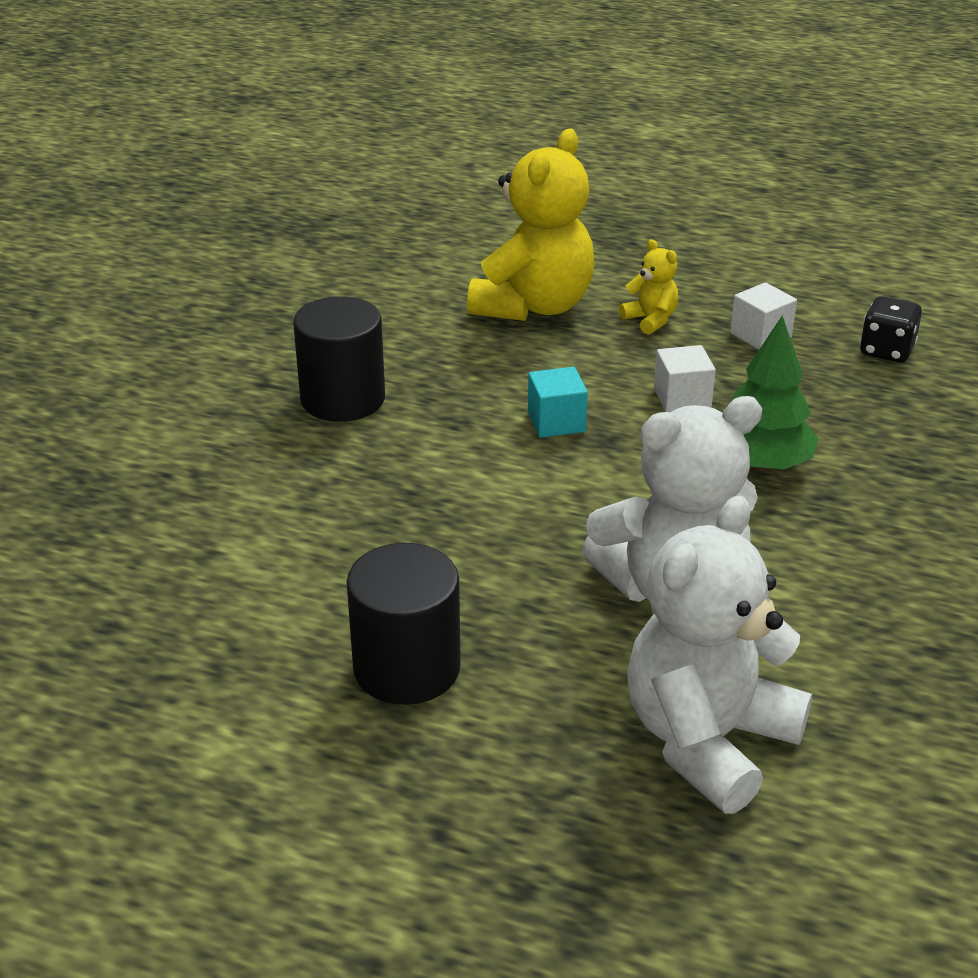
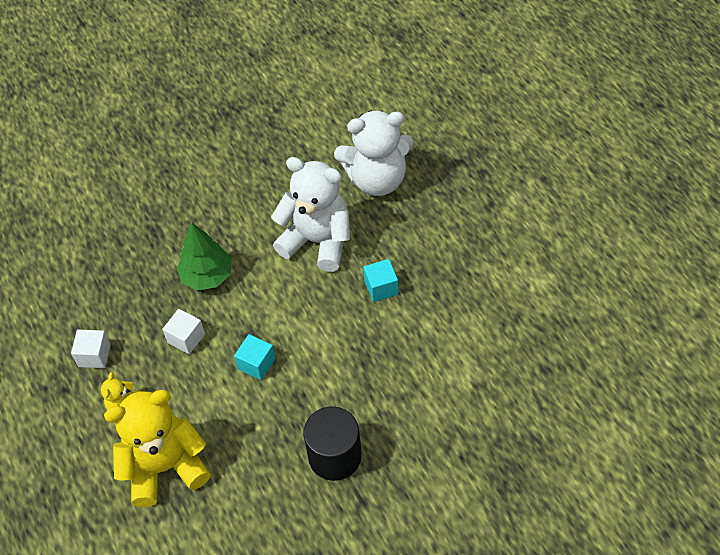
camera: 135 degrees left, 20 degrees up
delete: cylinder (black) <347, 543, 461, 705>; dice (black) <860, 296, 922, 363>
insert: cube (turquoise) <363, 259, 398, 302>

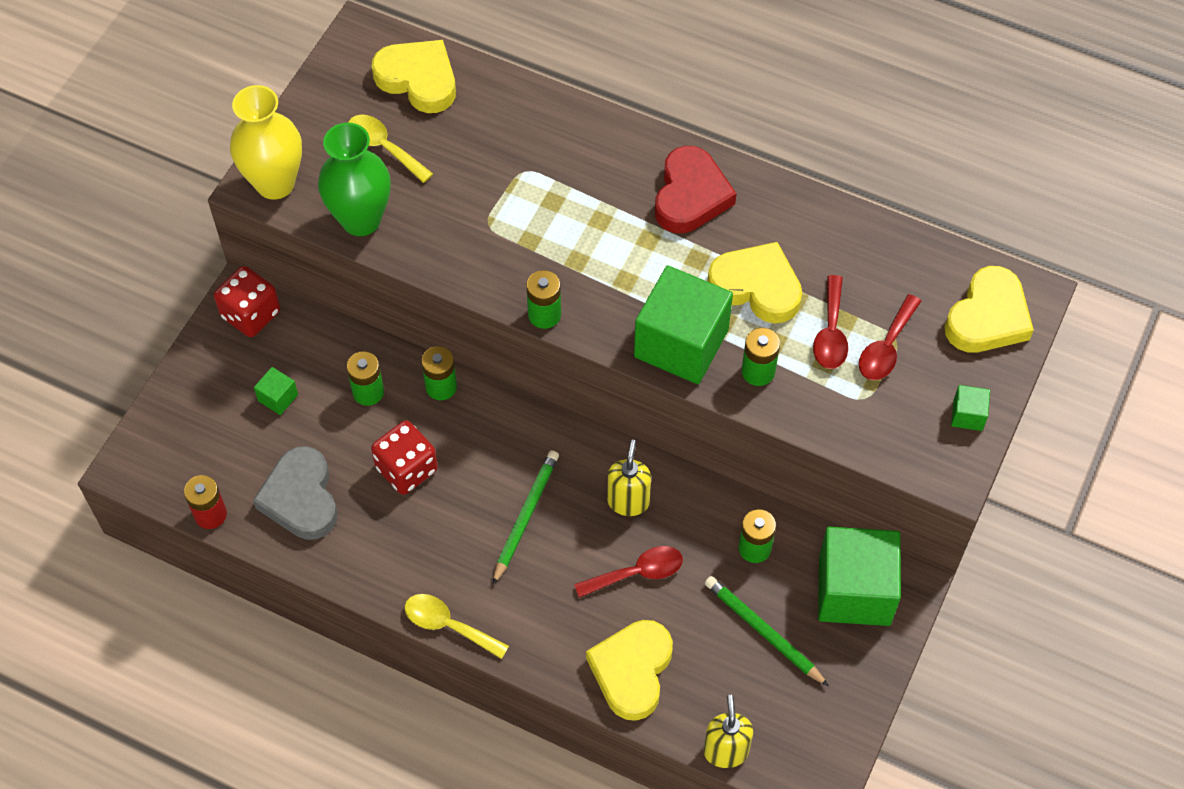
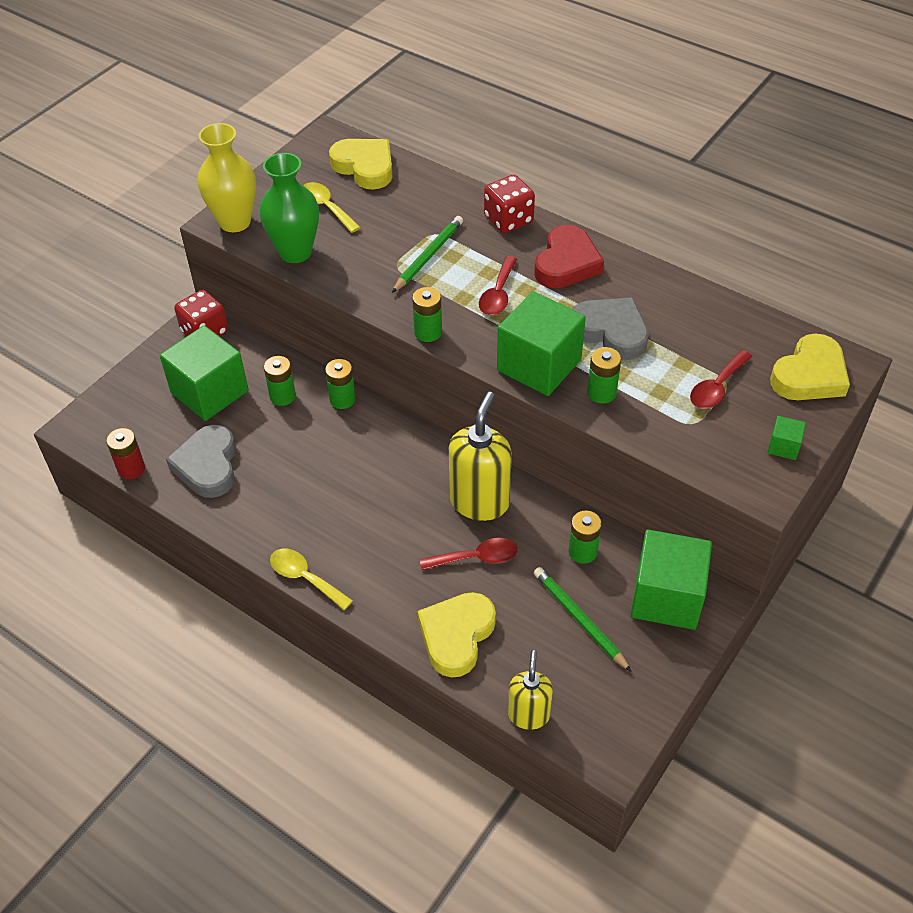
camera: 10 degrees right, 10 degrees down
move: dice (red) <371, 420, 438, 495> to <484, 175, 535, 233>; pencil (green) <492, 450, 559, 585> to <392, 216, 463, 293>; spoon (red) <813, 275, 848, 369> to <479, 256, 517, 315>
recolor: heart (yellow) <707, 242, 802, 324> to heart (grey) <573, 297, 649, 360>
resize: cube (green) <254, 367, 298, 415> = <160, 325, 248, 421> x2.35; soap dispenser (yellow) <607, 440, 651, 516> = <449, 392, 512, 521> x1.64

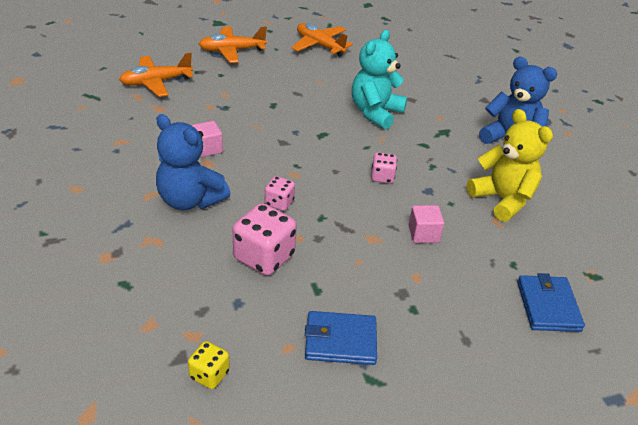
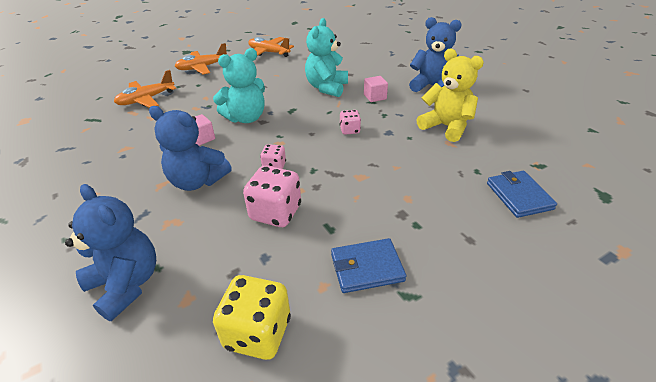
camera: 10 degrees left, 0 degrees up
insert: teddy bear (blue) <65, 184, 156, 321>; teddy bear (turquoise) <213, 48, 265, 123>
move: cube (pink) <409, 205, 444, 243> to <364, 76, 388, 102>
resize: dice (yellow) <188, 341, 230, 389> = <213, 275, 291, 360> x1.83

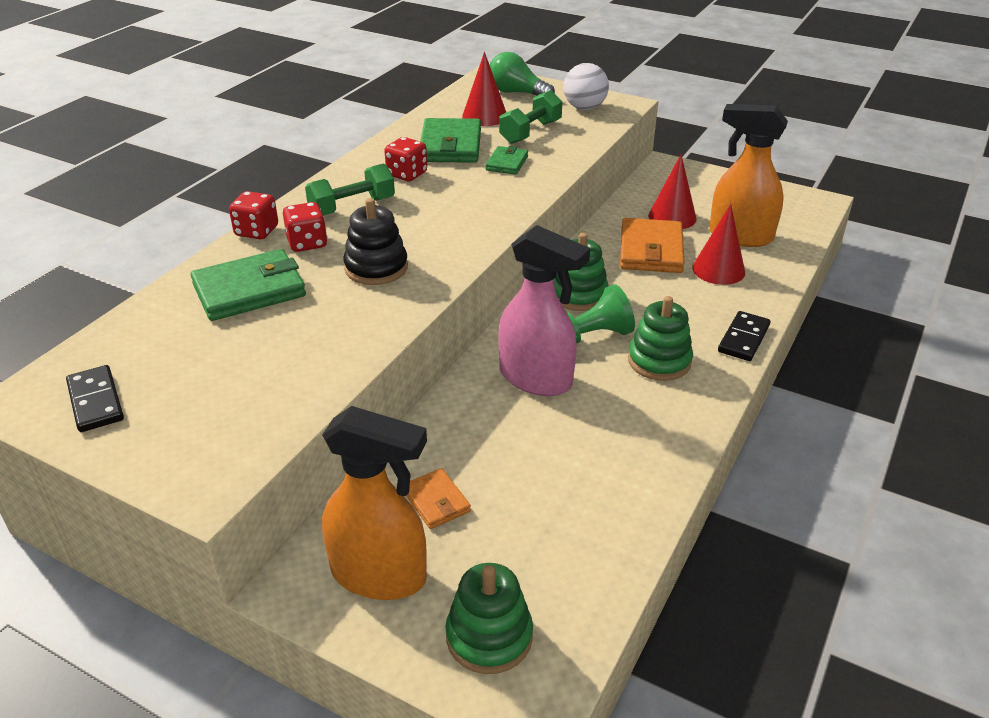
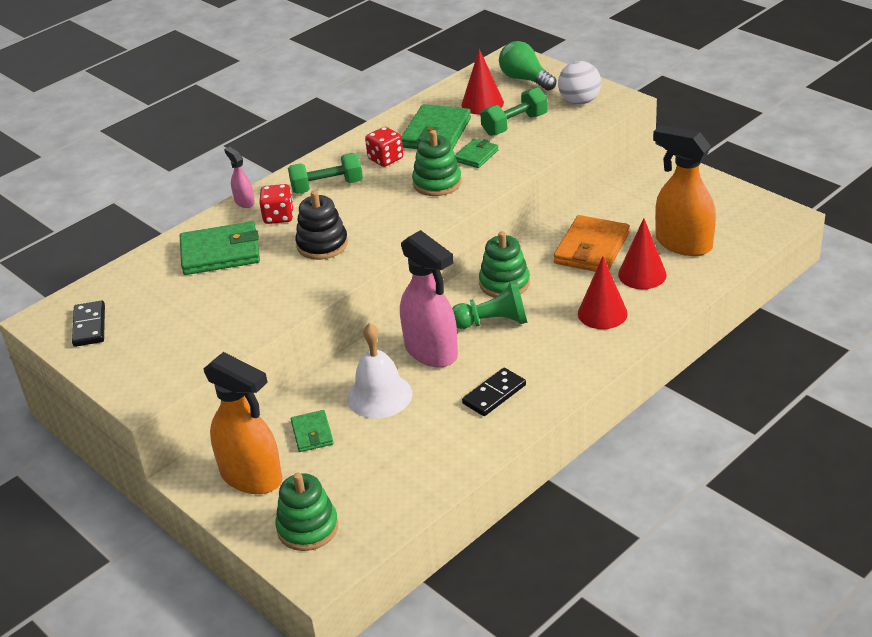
camera: 20 degrees right, 0 degrees up
insert: bell (white) <347, 323, 412, 419>
move: stacking toy (green) <628, 296, 693, 381> to <412, 130, 462, 196>; cone (red) <648, 155, 697, 229> to <578, 256, 628, 329>; domino (black) <718, 311, 770, 361> to <462, 368, 526, 416>
replace: dice (red) <229, 191, 278, 240> to spray bottle (pink) <224, 147, 255, 208>
recolor: wallet (orange) <406, 468, 471, 529> to wallet (green) <291, 410, 334, 452>

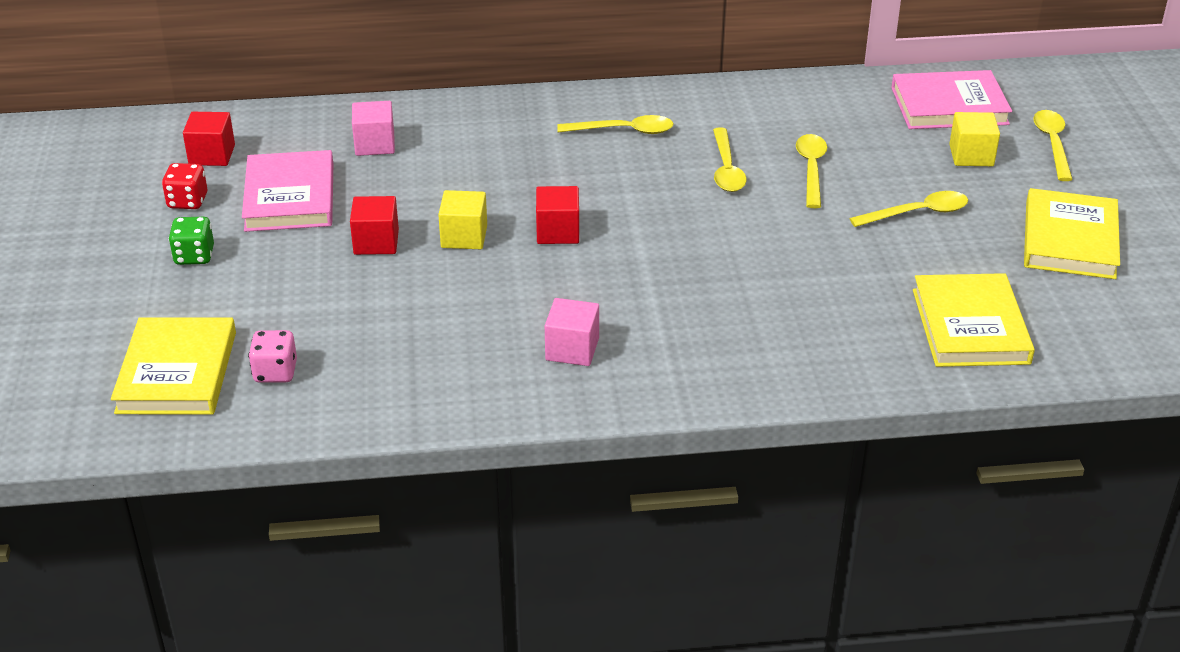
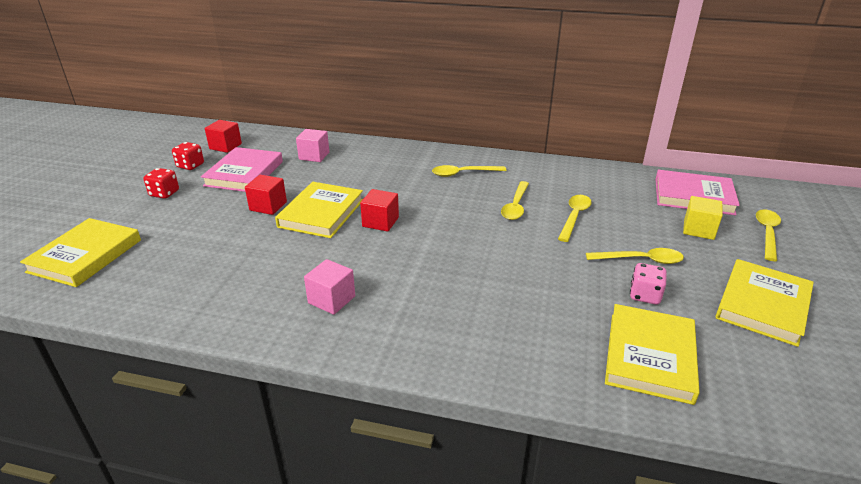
camera: 20 degrees right, 5 degrees down
move: dice (pink) <248, 330, 297, 383> to <630, 263, 667, 304>
replace: cube (yellow) <438, 190, 487, 249> to book (yellow) <275, 182, 363, 238>
recolor: dice (green) <168, 217, 214, 265> to dice (red) <143, 168, 179, 199>
rotate: spoon (yellow) <557, 115, 673, 134> = <432, 165, 506, 177> 150 degrees clockwise

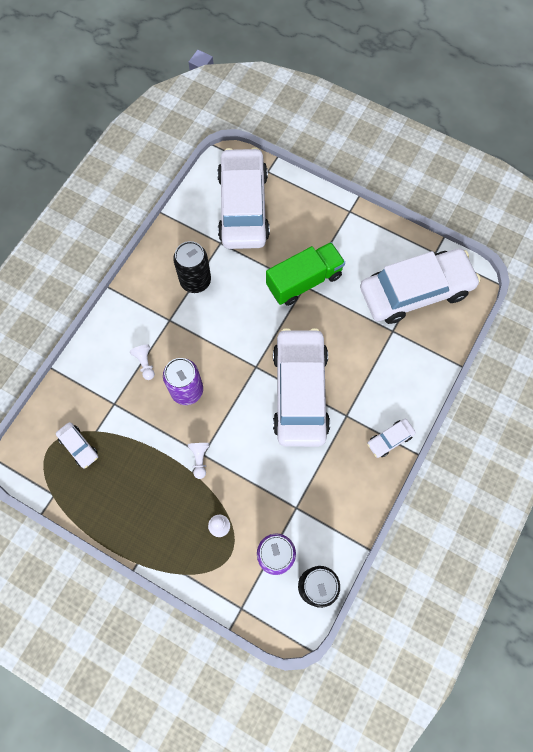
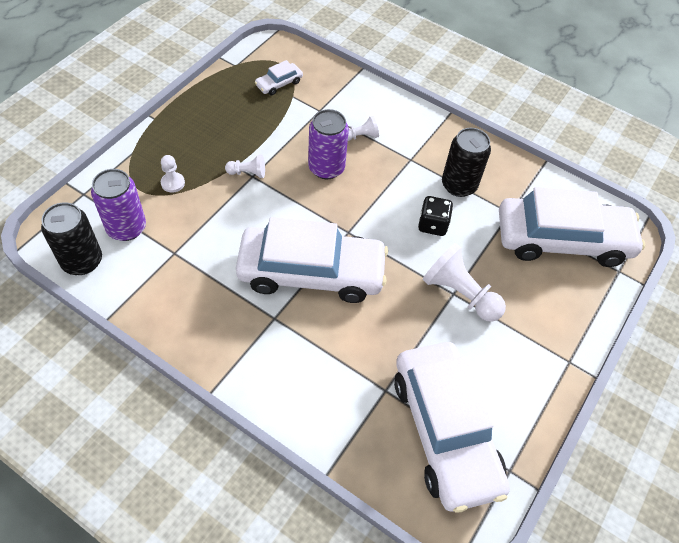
camera: 90 degrees right, 15 degrees down
delete: car (white) <367, 419, 416, 458>
insert: dice (black) <418, 196, 453, 236>
replace: truck (green) <266, 242, 345, 306> to pawn (white) <423, 243, 506, 322>

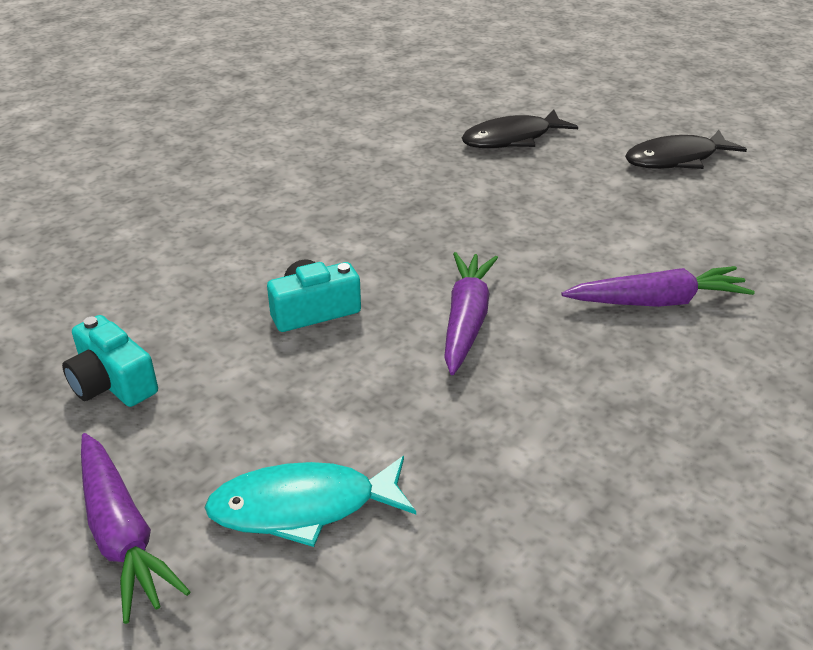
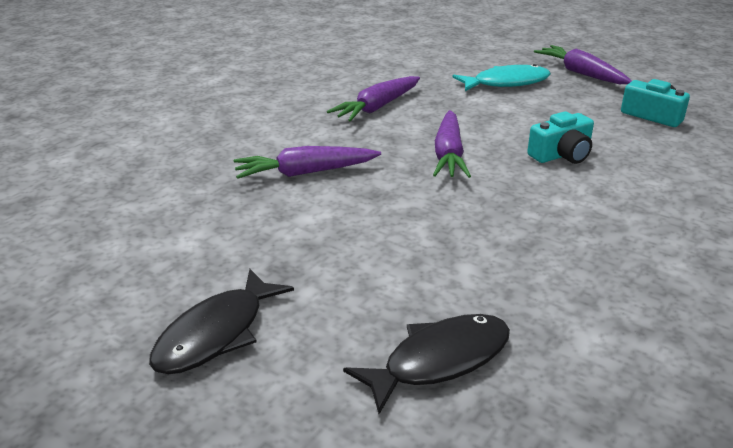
camera: 175 degrees right, 5 degrees down
insert: carrot (purple) <327, 76, 420, 121>
rotate: fish (black) <625, 130, 747, 169> = <149, 269, 294, 374> 150 degrees clockwise

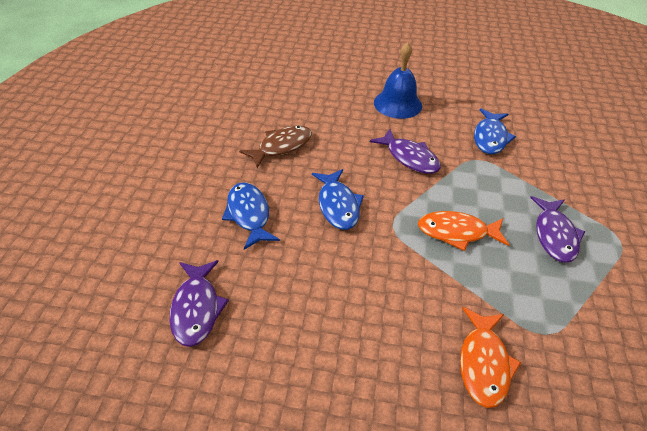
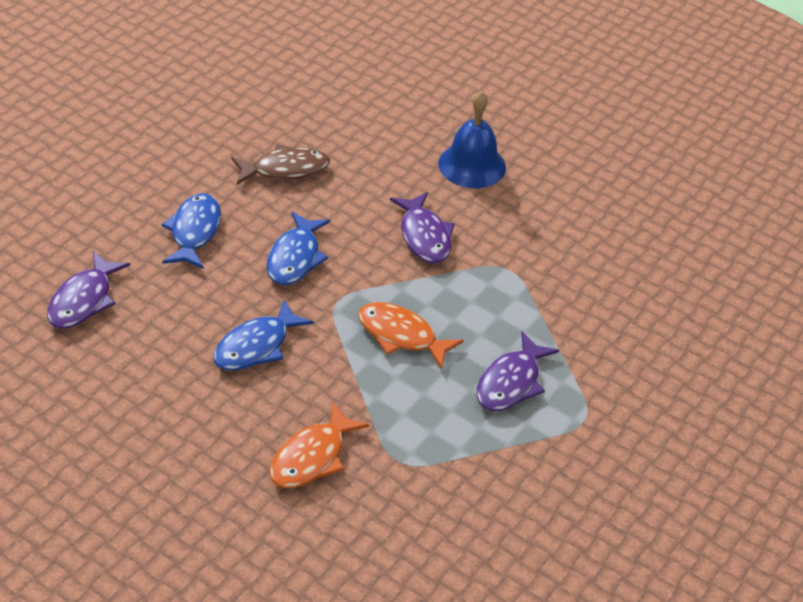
camera: 25 degrees right, 0 degrees up
move: fish (blue) <474, 108, 516, 154> to <214, 300, 314, 371>

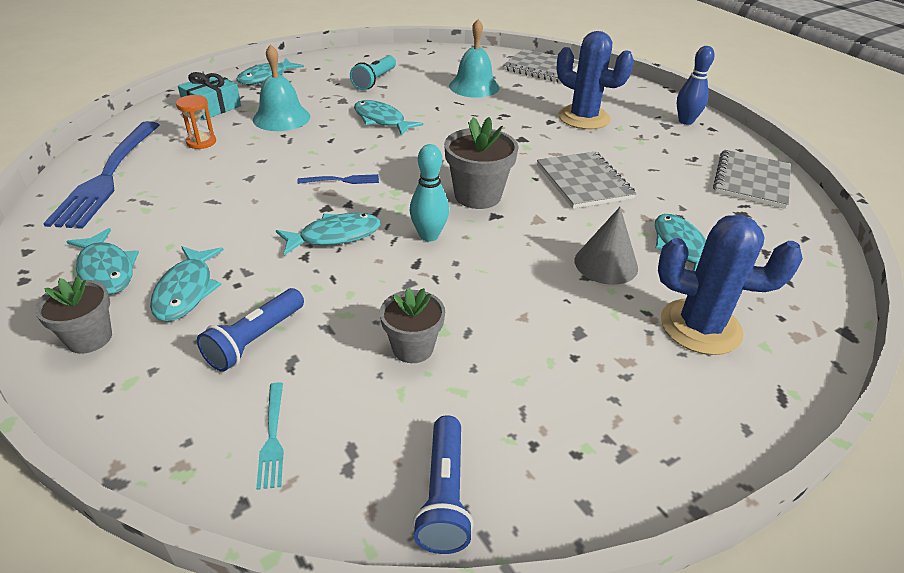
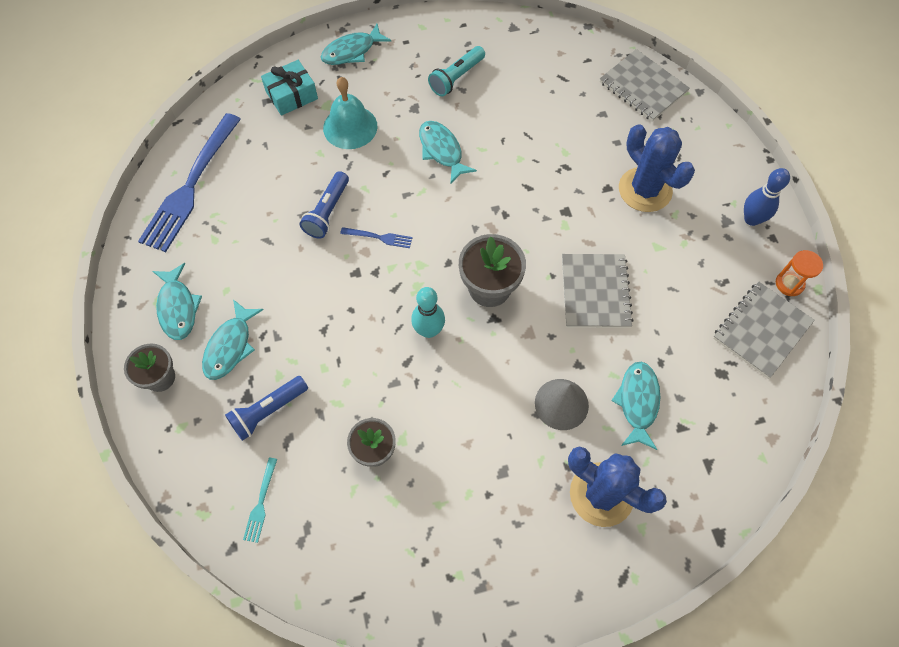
camera: 20 degrees right, 25 degrees up
delete: fish (turquoise) <276, 213, 381, 255>; bell (turquoise) <449, 19, 499, 98>
move: hourglass (orange) <176, 95, 216, 149> to <776, 250, 823, 296>; flashlight (blue) <413, 415, 474, 554> to <299, 171, 349, 239>

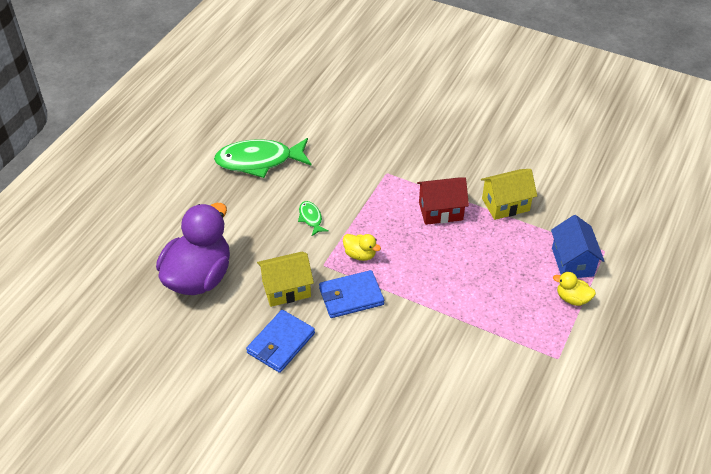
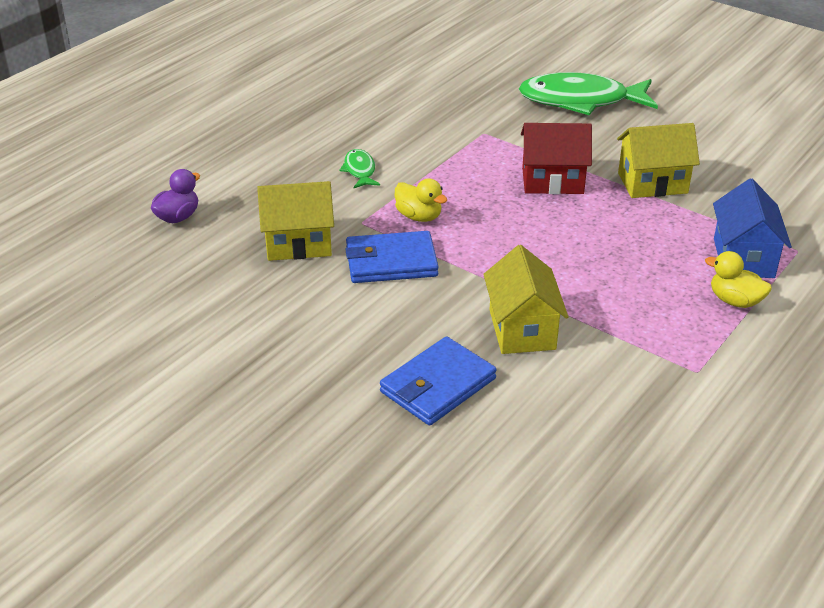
camera: 10 degrees right, 10 degrees down
insert: house (yellow) <483, 245, 569, 354>
move: fish (green) <214, 138, 312, 178> to <519, 72, 658, 115>; wallet (blue) <246, 310, 315, 373> to <380, 337, 497, 425>
resize: duck (purple) <156, 203, 230, 295> = <151, 169, 200, 223> x0.42

